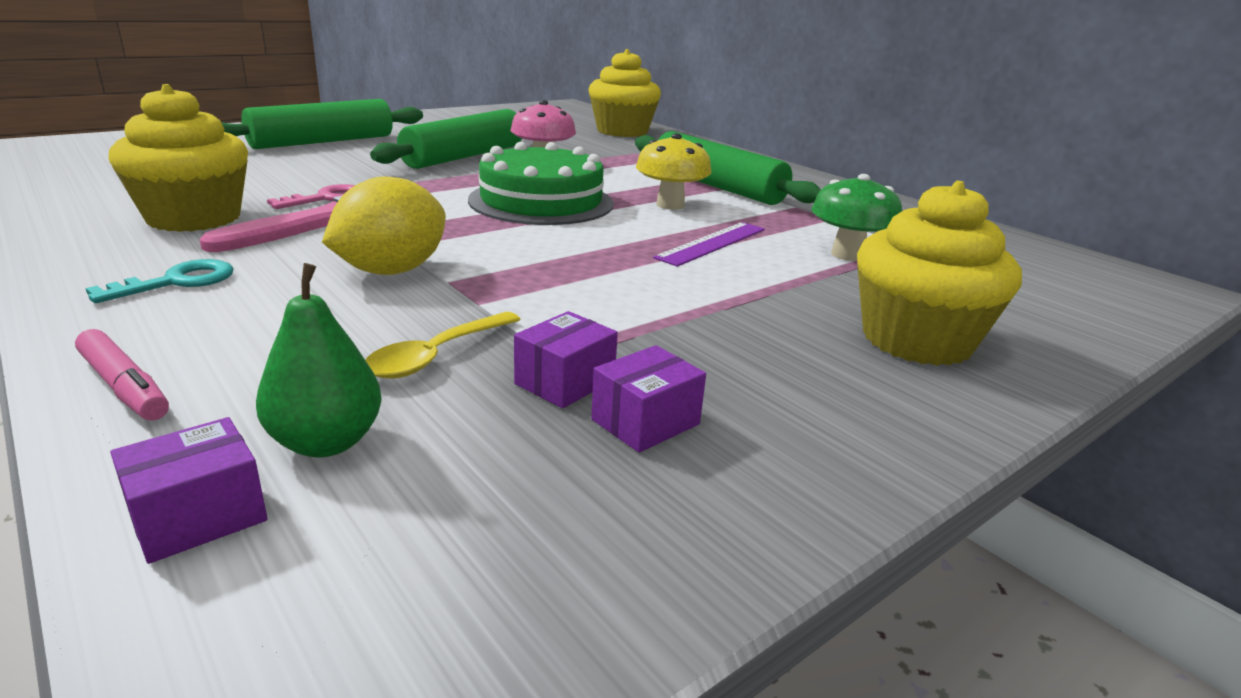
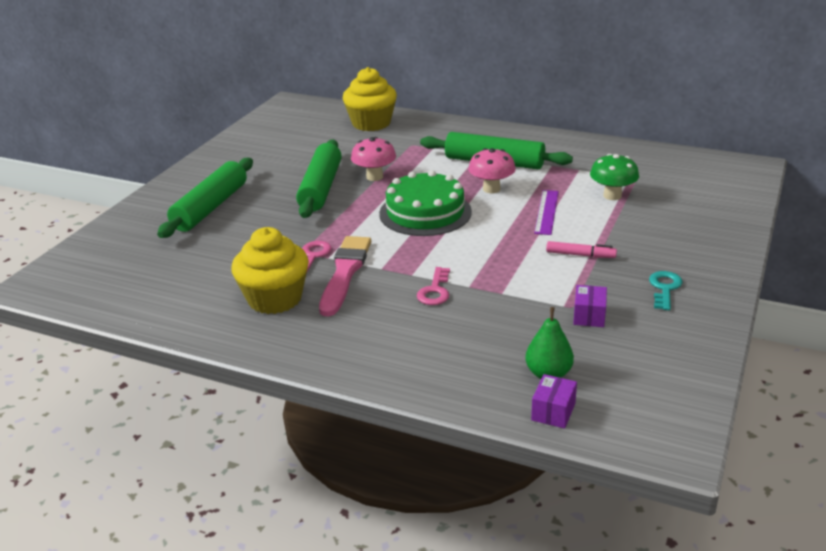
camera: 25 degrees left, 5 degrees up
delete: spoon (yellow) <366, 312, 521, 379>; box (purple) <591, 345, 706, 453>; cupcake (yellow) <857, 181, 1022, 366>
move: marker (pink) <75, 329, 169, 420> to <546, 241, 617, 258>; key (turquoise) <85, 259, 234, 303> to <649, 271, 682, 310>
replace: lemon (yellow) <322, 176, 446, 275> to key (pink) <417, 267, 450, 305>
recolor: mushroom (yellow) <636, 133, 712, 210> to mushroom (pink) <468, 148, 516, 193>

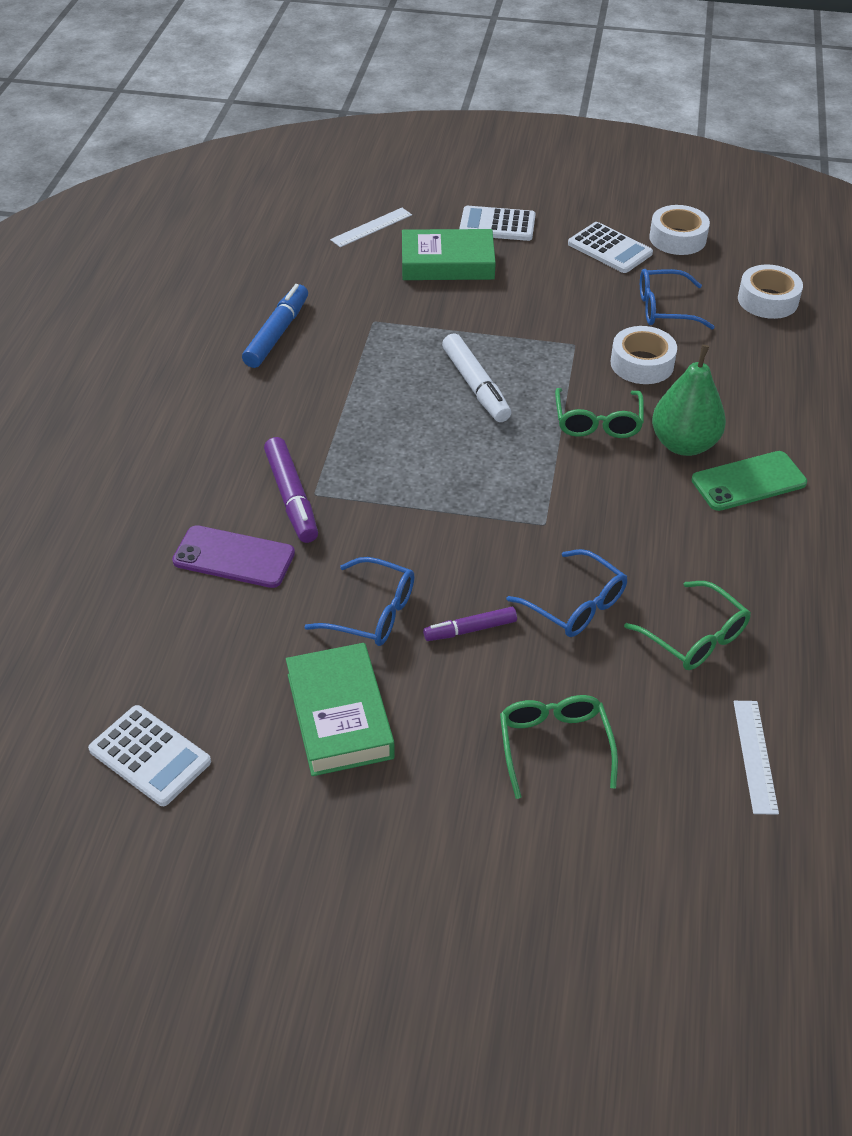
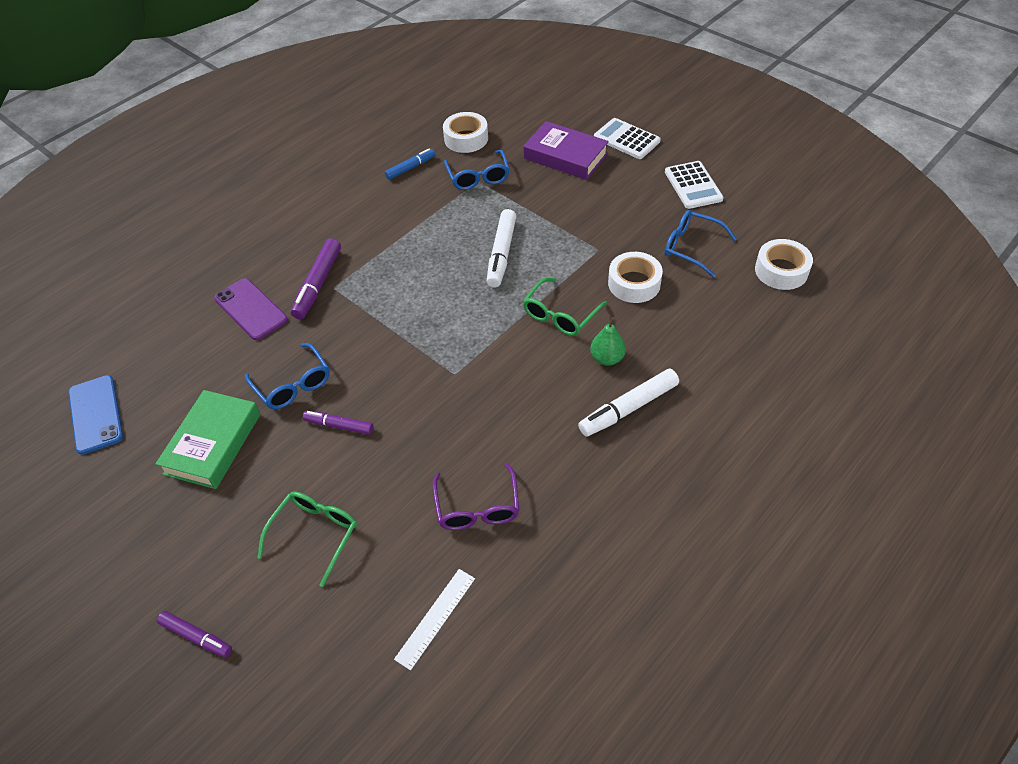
camera: 35 degrees right, 5 degrees up
delete: ruler (white) <330, 208, 412, 247>
insert: marker (purple) <157, 611, 232, 658>
move: glasses (blue) <506, 549, 627, 637> to <444, 150, 510, 190>; tape (white) <649, 205, 710, 255> to <443, 112, 488, 153>
replace: calculator (white) <88, 705, 211, 806> to phone (blue) <68, 375, 123, 455>; phone (green) <691, 451, 807, 511> to marker (white) <578, 369, 679, 437>
recolor: book (green) <402, 229, 496, 280> to book (purple) <524, 121, 609, 180>; glasses (green) <624, 581, 751, 670> to glasses (purple) <432, 463, 519, 530>
resize: marker (blue) <242, 284, 308, 368> = <385, 149, 435, 180> x0.63; pear (green) <652, 345, 726, 456> = <590, 317, 626, 366> x0.59

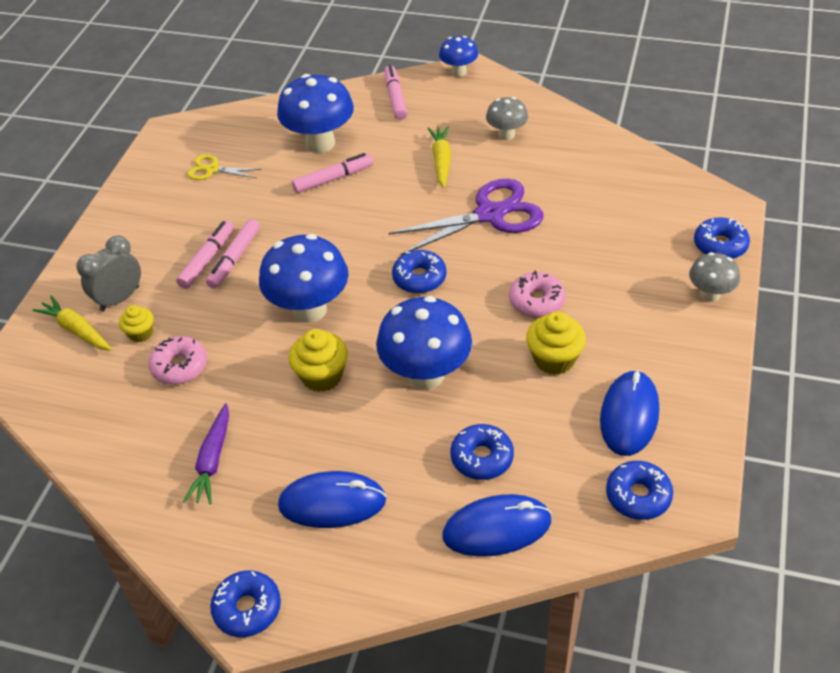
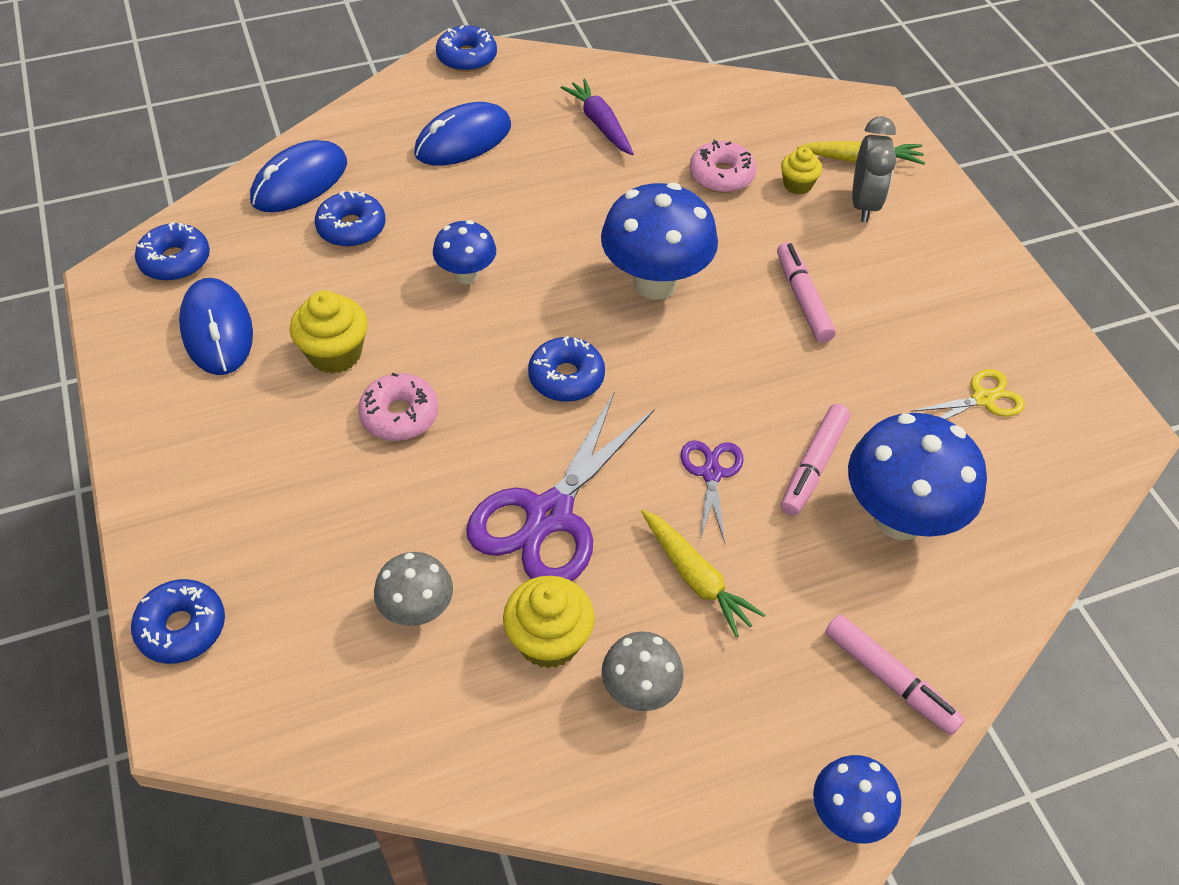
camera: 140 degrees right, 5 degrees up
delete: marker (pink) <176, 220, 234, 289>
insert: scissors (purple) <681, 440, 744, 543>
move: cupcake (yellow) <289, 329, 348, 392> to <503, 576, 595, 669>; mushroom (grey) <689, 252, 740, 302> to <374, 552, 453, 626>
resize: mushroom (blue) <376, 296, 472, 389> = <433, 220, 496, 284> x0.55

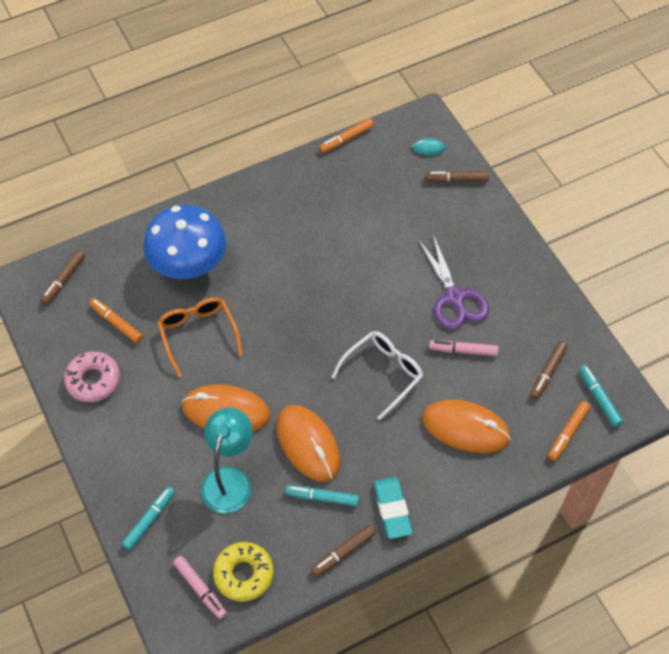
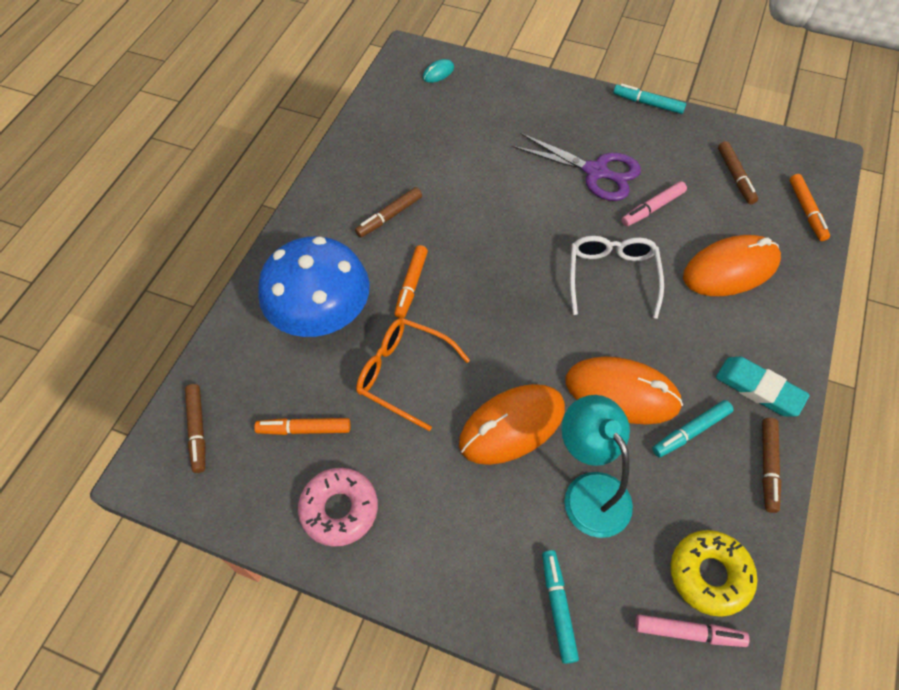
camera: 40 degrees left, 0 degrees up
move: marker (orange) <319, 118, 374, 153> to <394, 245, 428, 319>; marker (brown) <425, 171, 489, 182> to <355, 187, 422, 238>; marker (turquoise) <579, 365, 623, 427> to <613, 84, 686, 114>

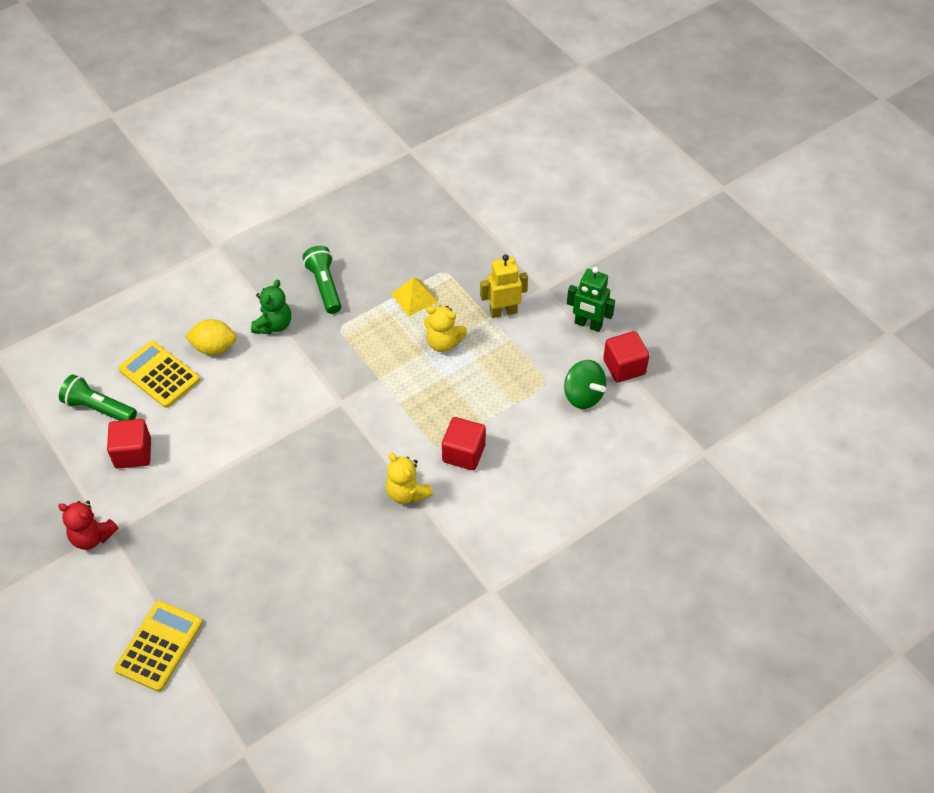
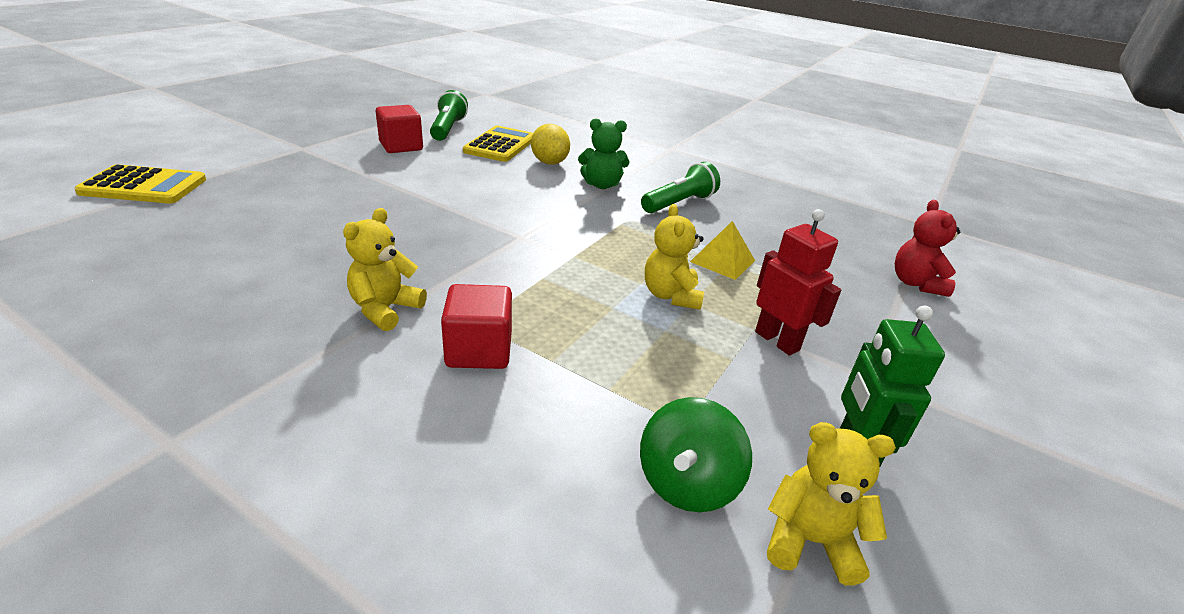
camera: 65 degrees right, 20 degrees down
move: teddy bear (red) <58, 501, 118, 550> to <895, 200, 960, 297>
replace: cube (red) <603, 331, 649, 383> to teddy bear (yellow) <767, 422, 896, 586>
recolor: robot (yellow) <480, 254, 528, 318> to robot (red) <755, 209, 841, 356>

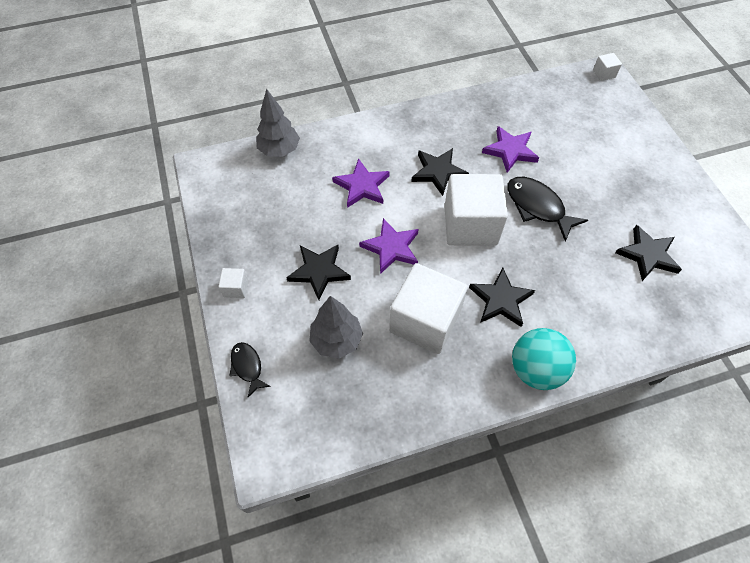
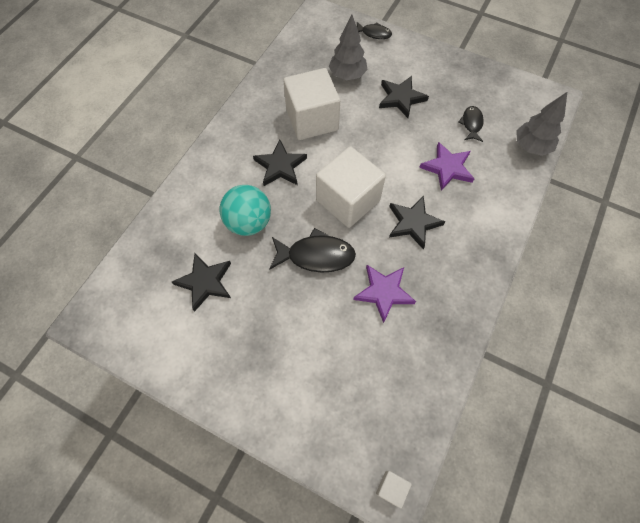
camera: 135 degrees right, 5 degrees up
delete: cube (white) <218, 268, 248, 298>; star (purple) <359, 218, 419, 274>
insert: fish (black) <458, 106, 484, 142>
move: ball (turquoise) <512, 328, 576, 390> to <220, 185, 271, 236>

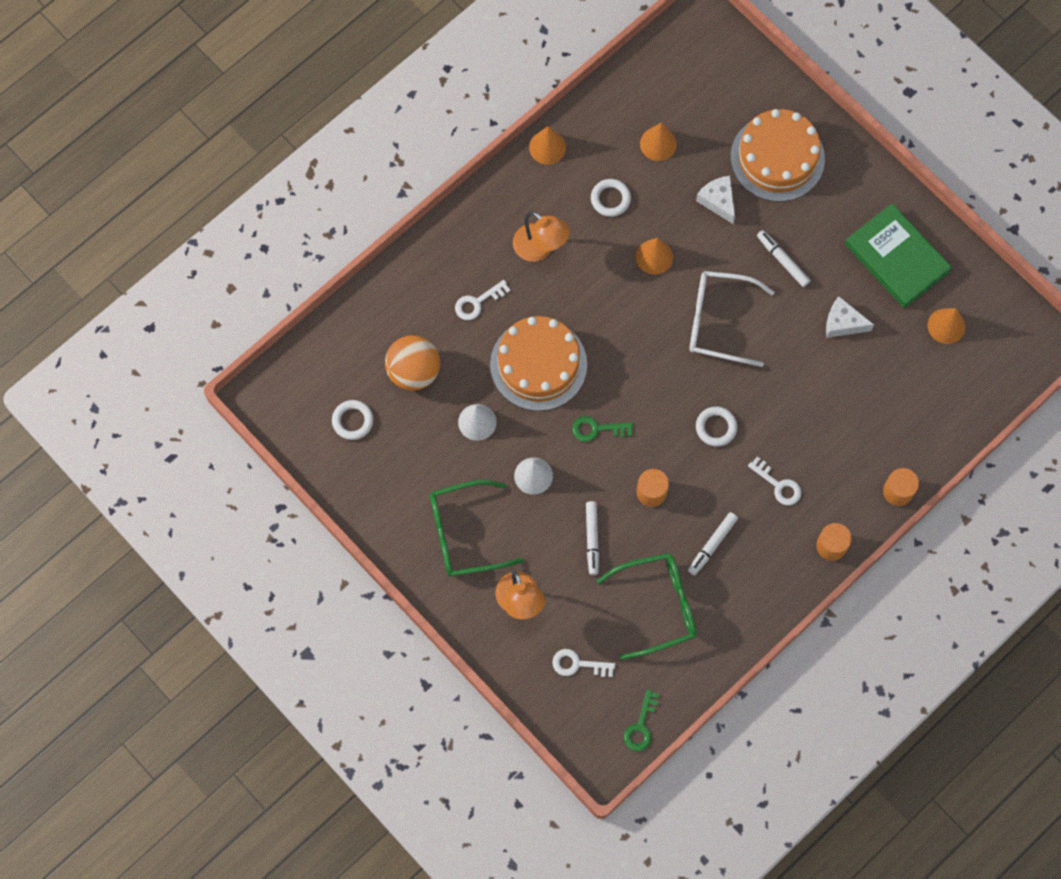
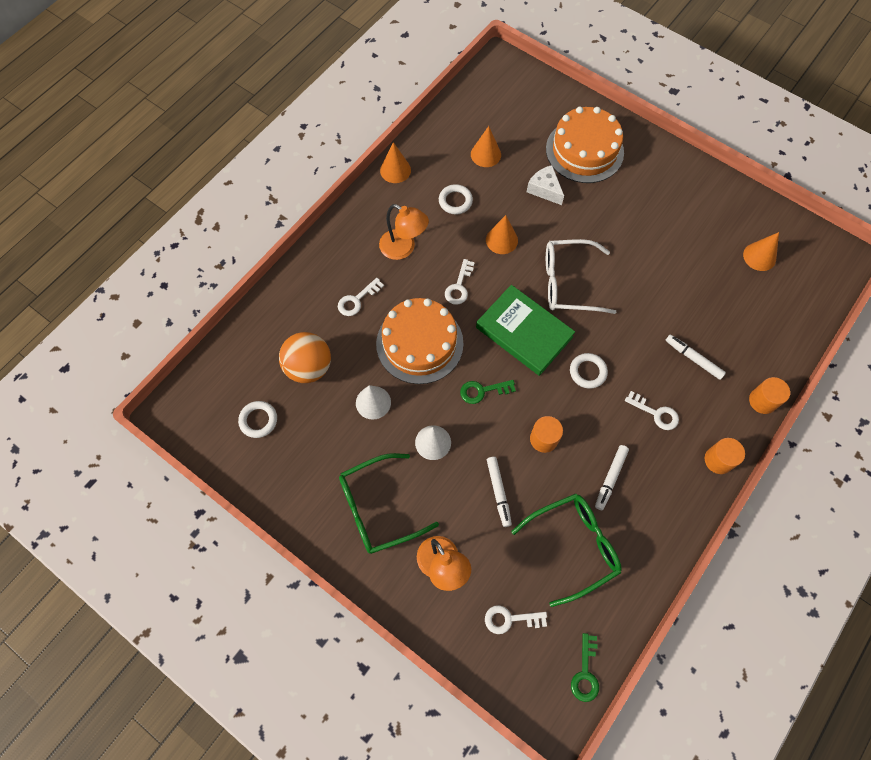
camera: 10 degrees left, 5 degrees down
delete: cheese (white) <826, 296, 874, 338>
insert: key (white) <445, 259, 475, 305>
move: marker (white) <757, 230, 811, 287> to <665, 335, 726, 380>; book (green) <845, 203, 952, 308> to <476, 285, 575, 376>

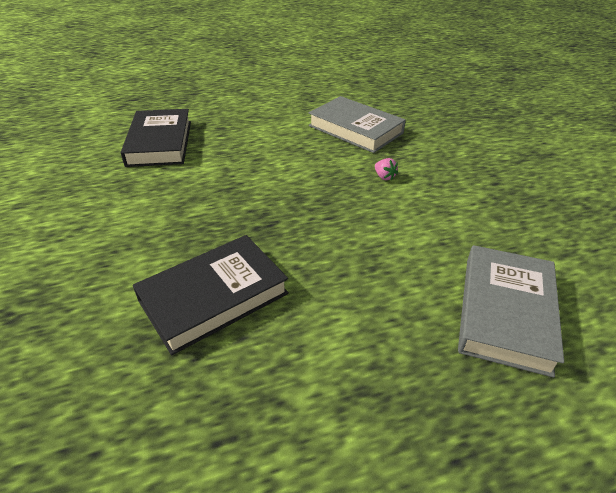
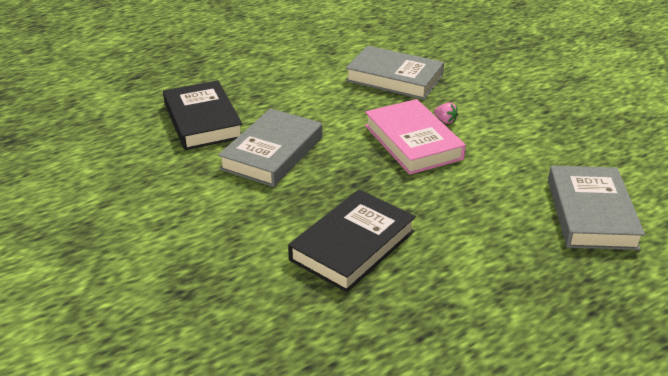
camera: 15 degrees left, 5 degrees down
insert: book (grey) <218, 108, 322, 187>; book (pink) <365, 99, 466, 175>

